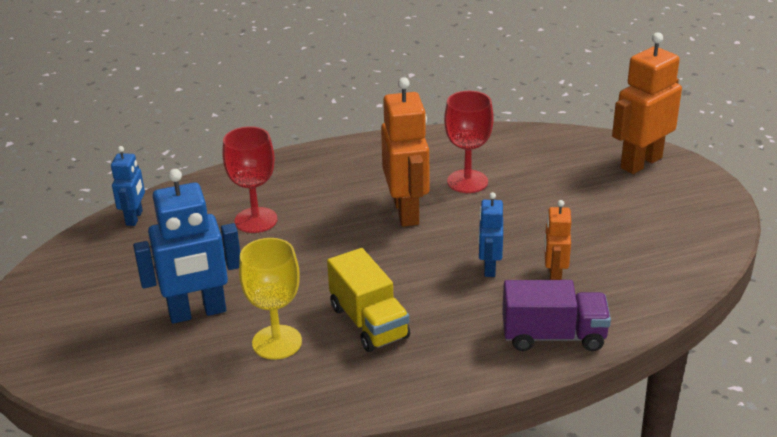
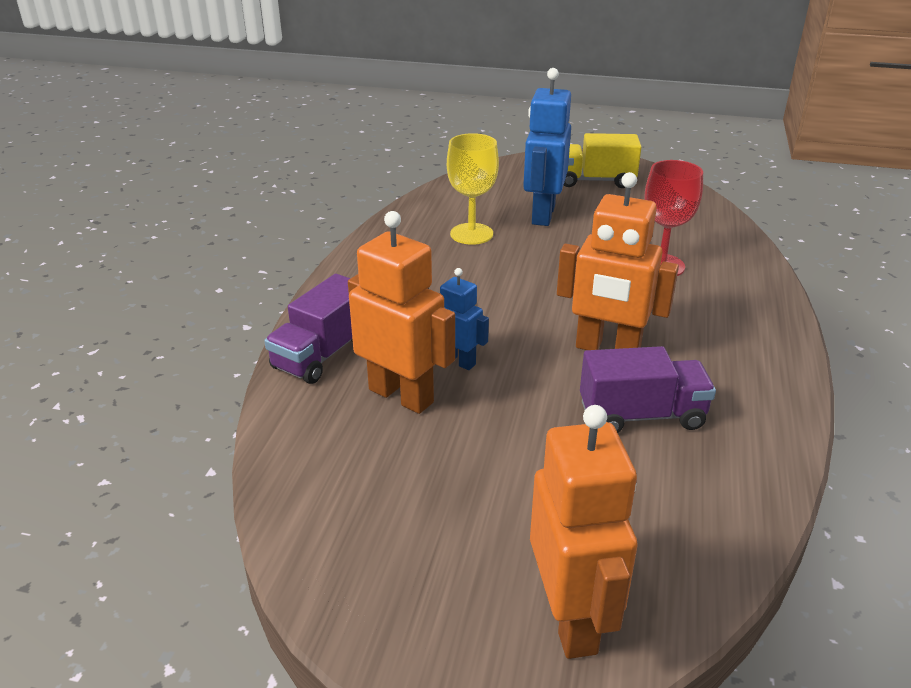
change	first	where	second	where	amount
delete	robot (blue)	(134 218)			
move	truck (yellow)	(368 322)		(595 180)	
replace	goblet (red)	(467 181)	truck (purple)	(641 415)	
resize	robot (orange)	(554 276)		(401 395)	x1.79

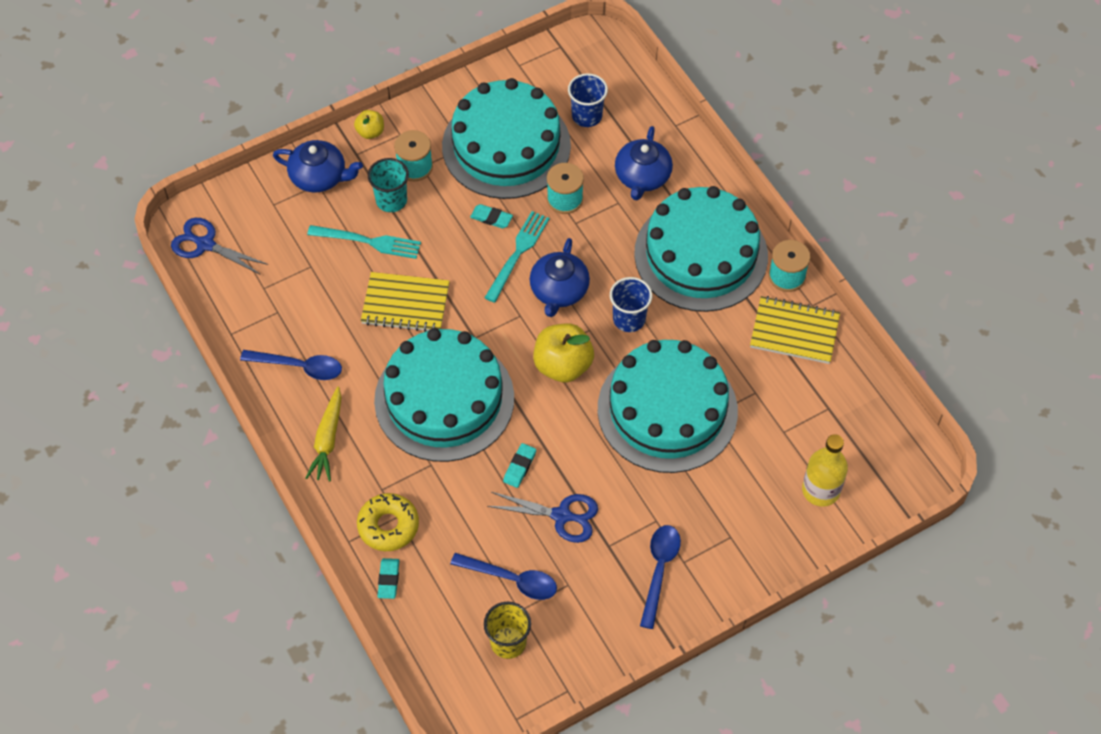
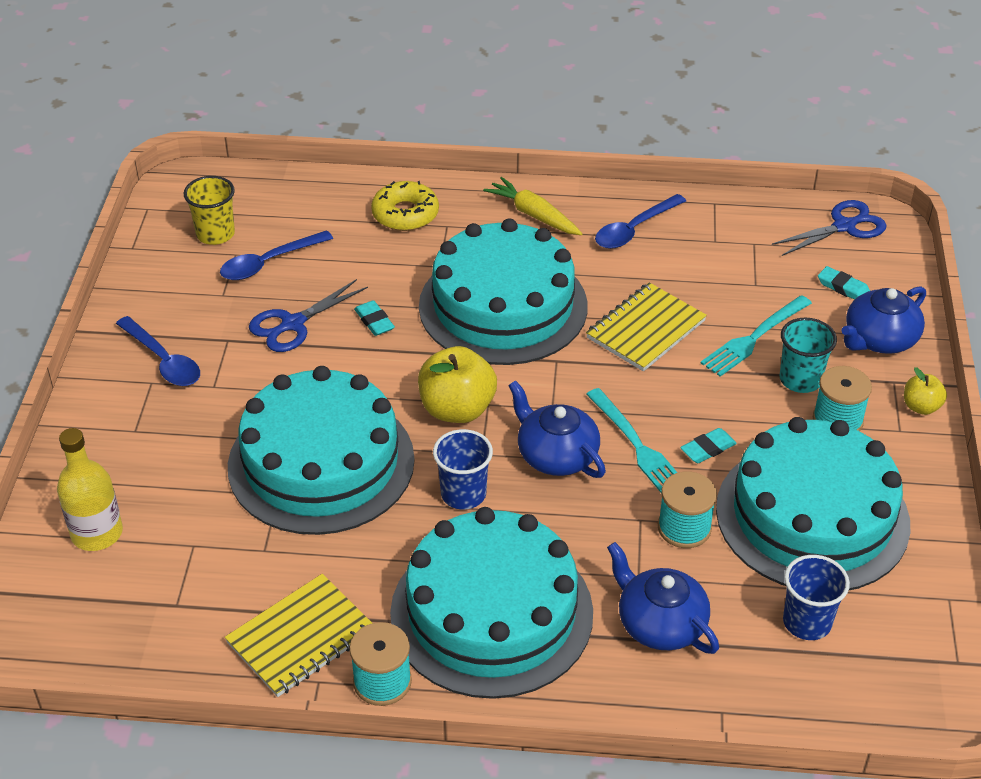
change	first	where	second	where	amount
move	eraser (turquoise)	(388 580)		(843 287)	

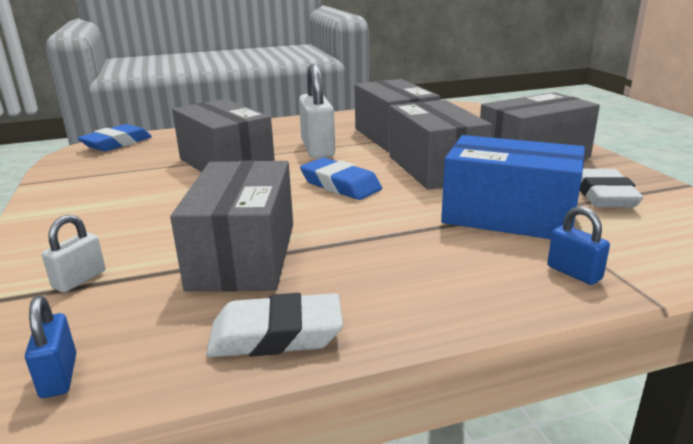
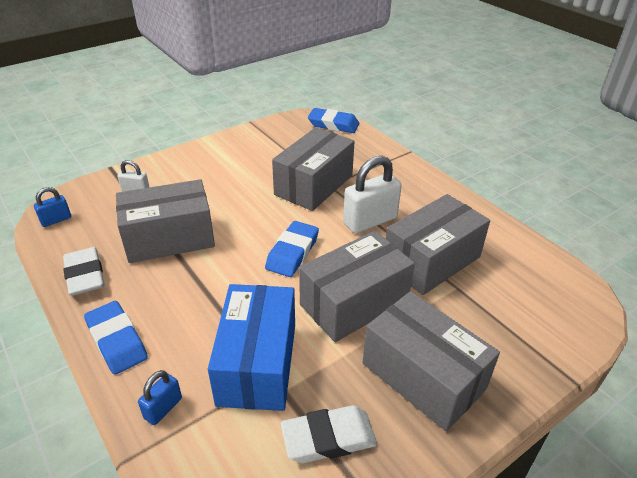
change	first	where	second	where	amount
insert			eraser (blue)	(117 341)	

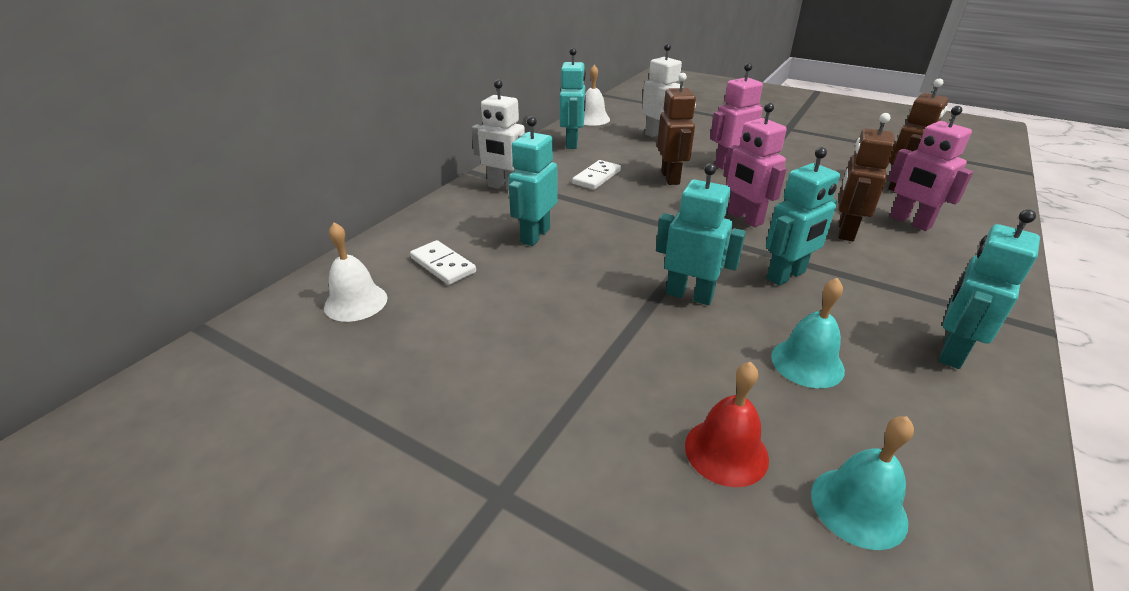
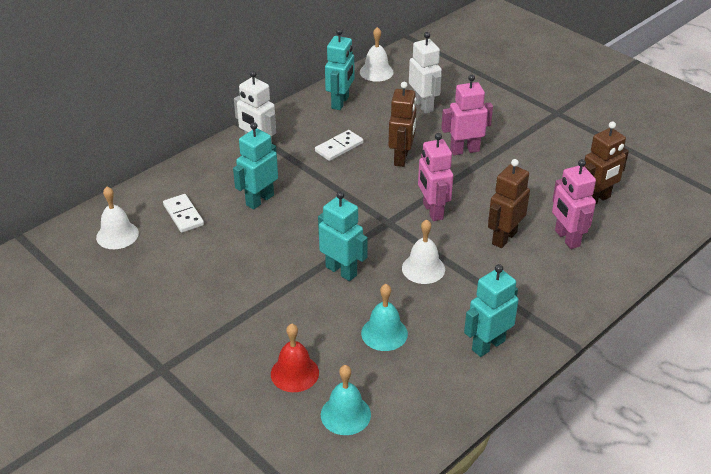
change	first	where	second	where	amount
replace	robot (turquoise)	(786 276)	bell (white)	(423 268)	

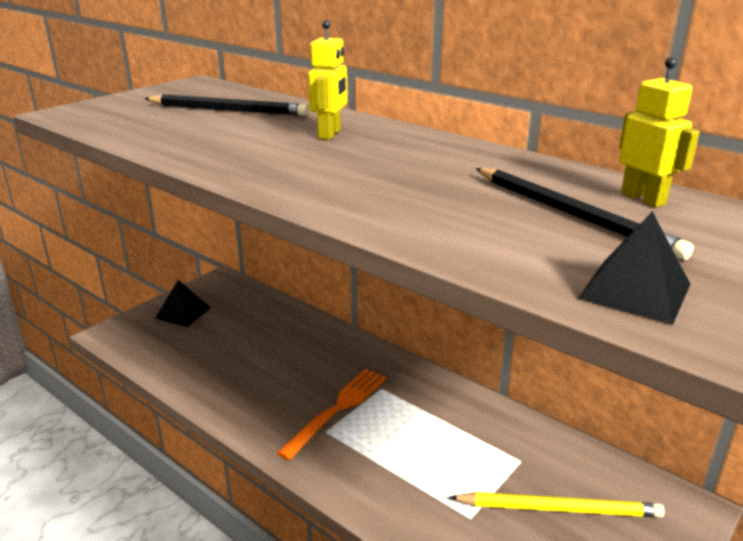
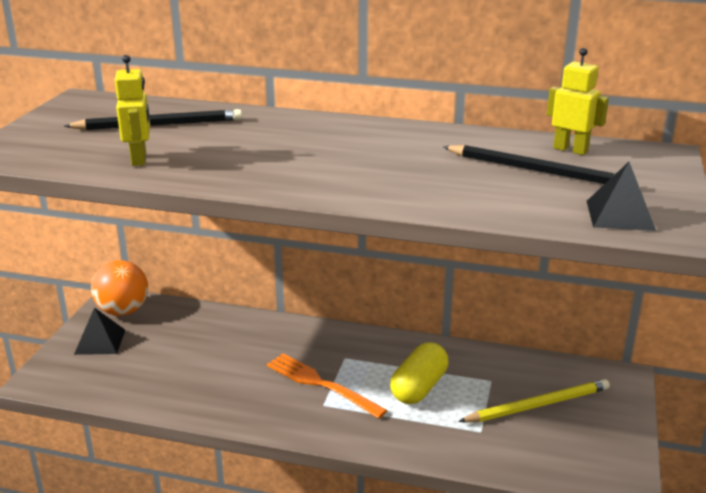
change	first	where	second	where	amount
insert			ball (orange)	(123 311)	
insert			capsule (yellow)	(419 387)	
move	robot (yellow)	(330 134)		(139 159)	
rotate	fork (orange)	(338 408)		(320 384)	60 degrees counterclockwise

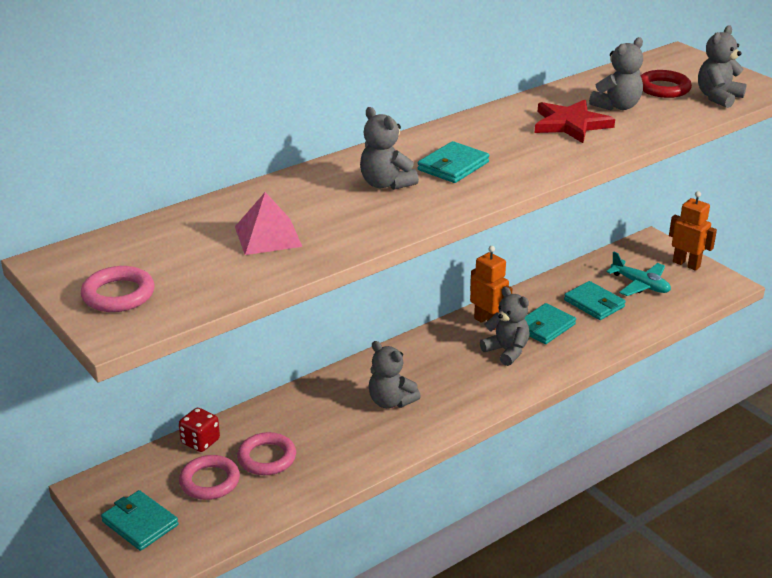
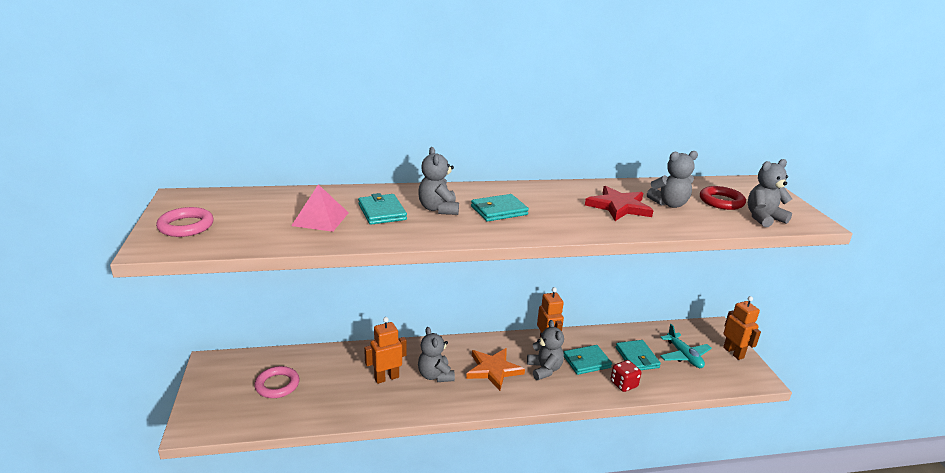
change	first	where	second	where	amount
delete	ring (pink)	(267 458)			
insert			robot (orange)	(386 378)	
insert			star (orange)	(493 370)	
move	wallet (turquoise)	(140 523)		(382 212)	
move	dice (red)	(200 442)		(623 384)	

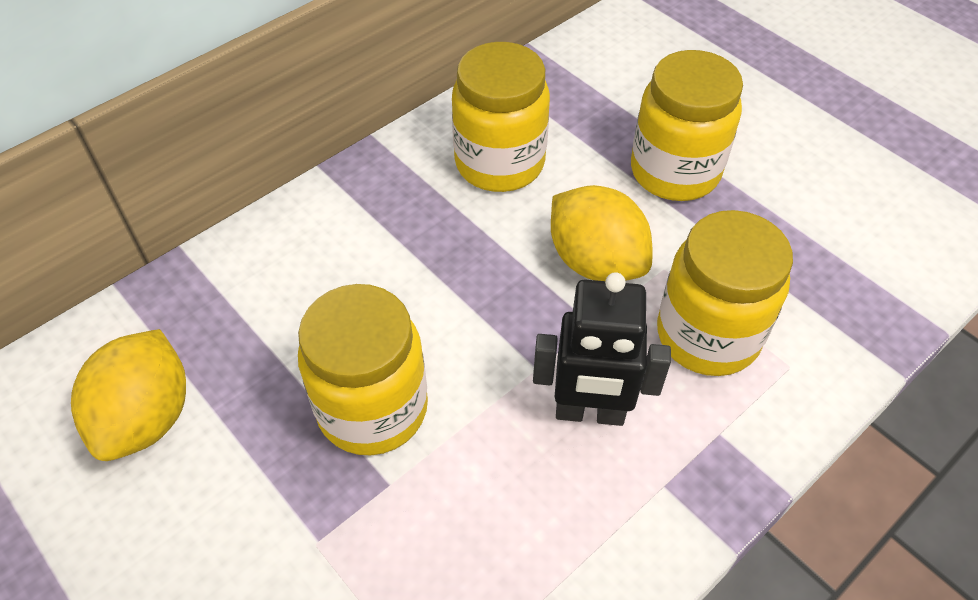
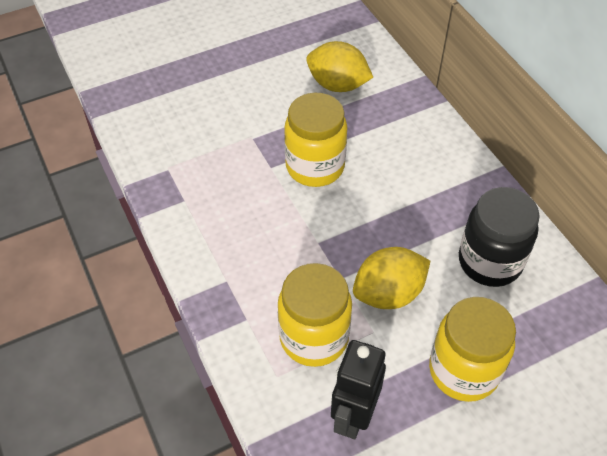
change	first	where	second	where	amount
move	robot (black)	(589 412)		(353 416)	
recolor	jar (yellow)	(499 163)	jar (black)	(489 262)	

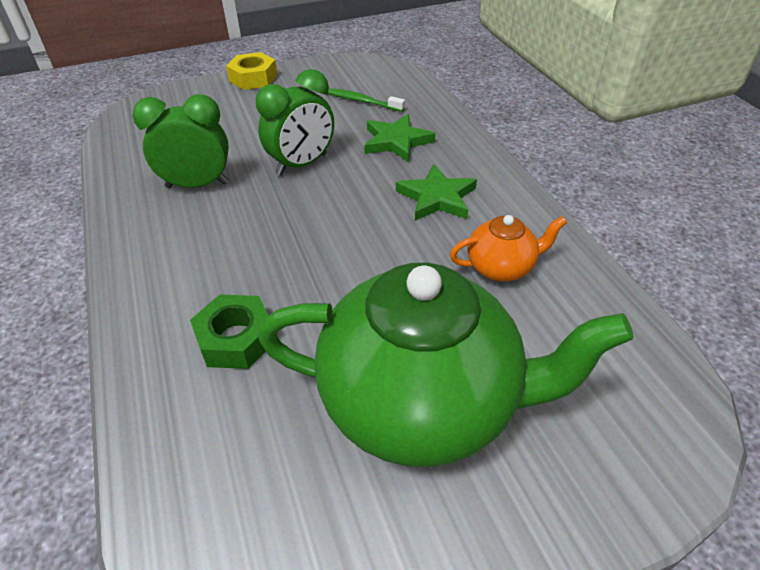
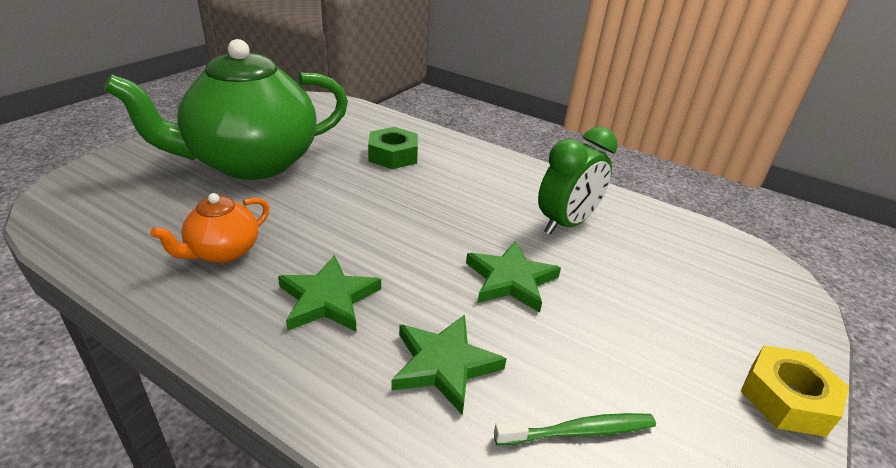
change	first	where	second	where	amount
replace	clock (green)	(302 164)	star (green)	(511 280)	

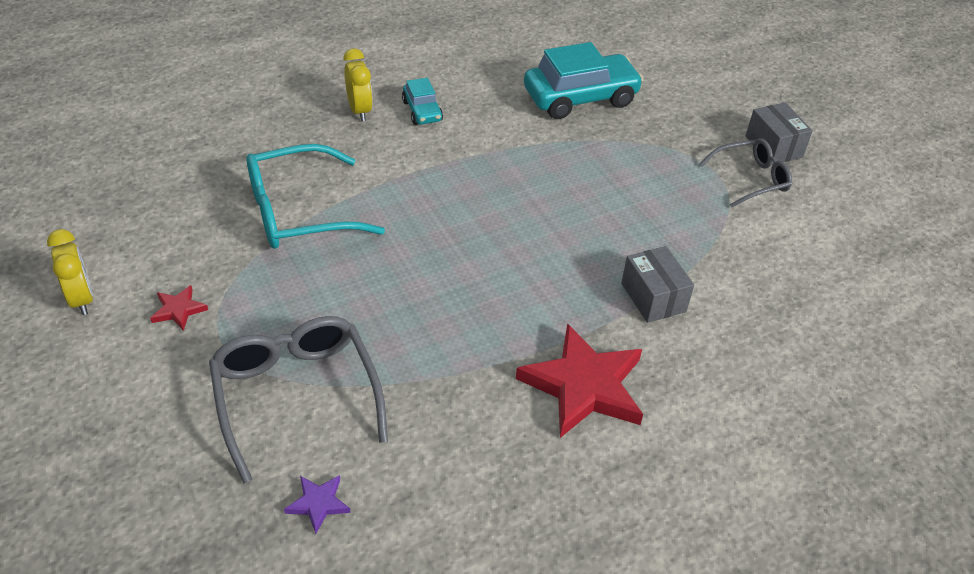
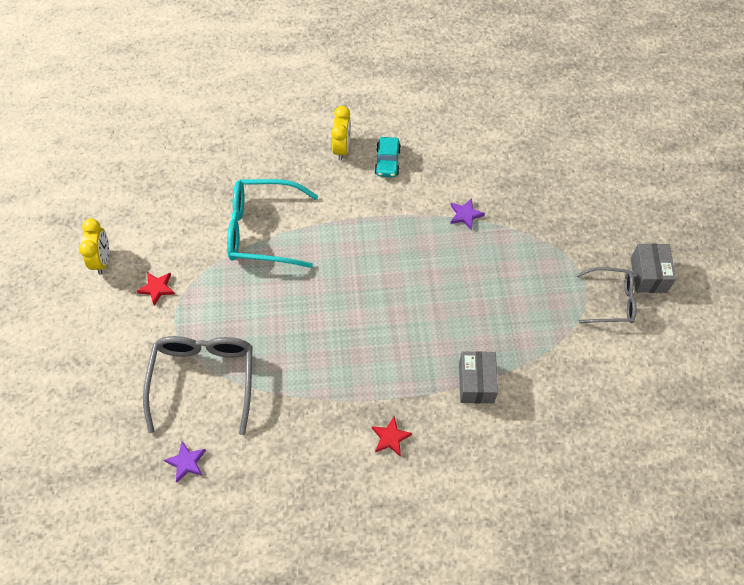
change	first	where	second	where	amount
delete	car (turquoise)	(580 98)			
insert			star (purple)	(465 215)	
resize	star (red)	(584 386)		(390 437)	x0.44

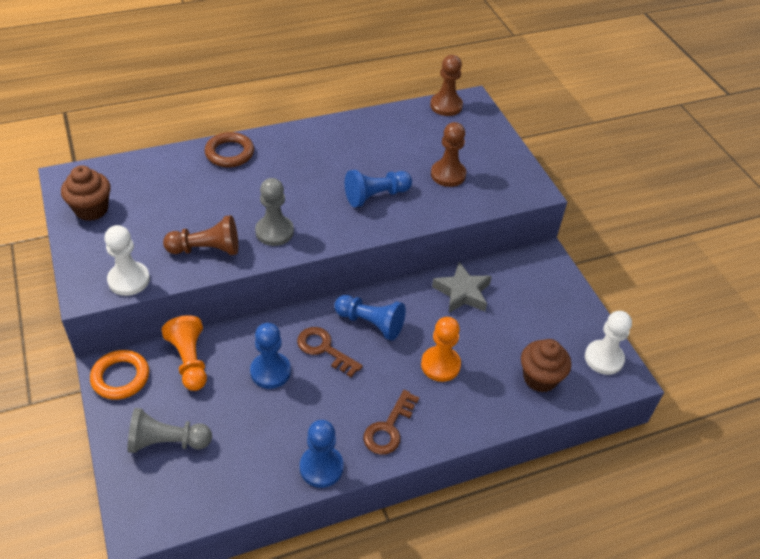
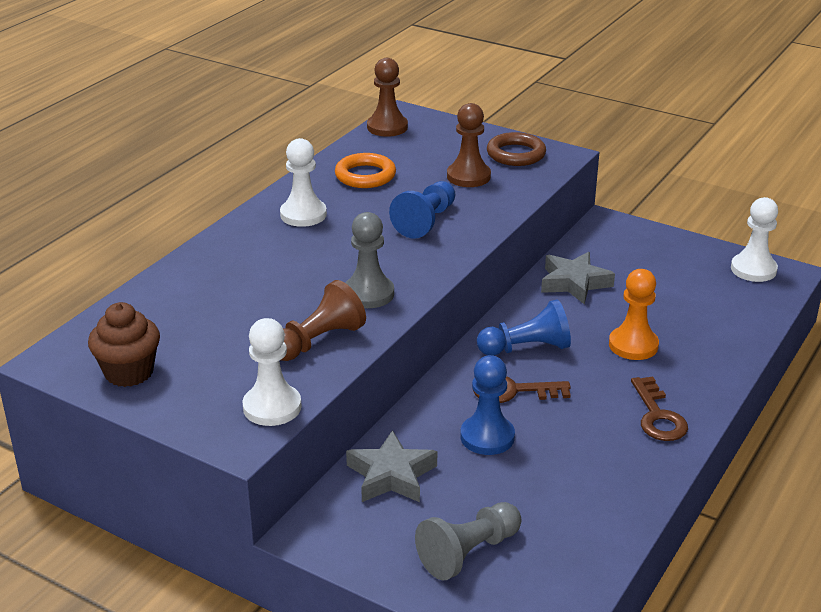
change	first	where	second	where	amount
delete	pawn (blue)	(321 467)			
delete	cupcake (brown)	(540 378)			
insert			pawn (white)	(303 215)	
move	ring (orange)	(120 377)		(365 175)	
move	ring (brown)	(229 153)		(516 154)	
replace	pawn (orange)	(189 361)	star (grey)	(391 475)	

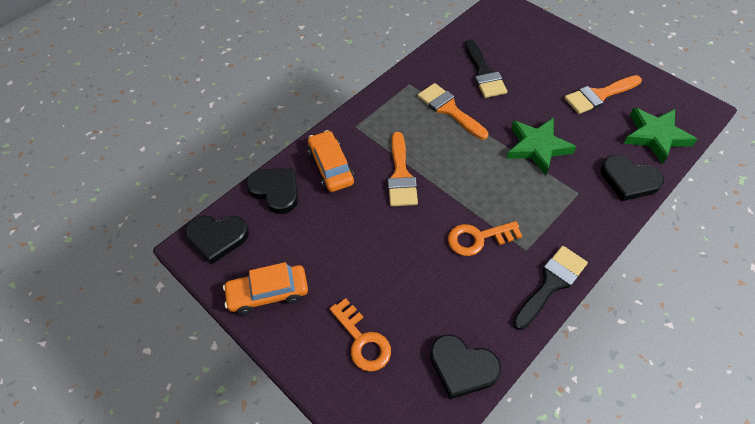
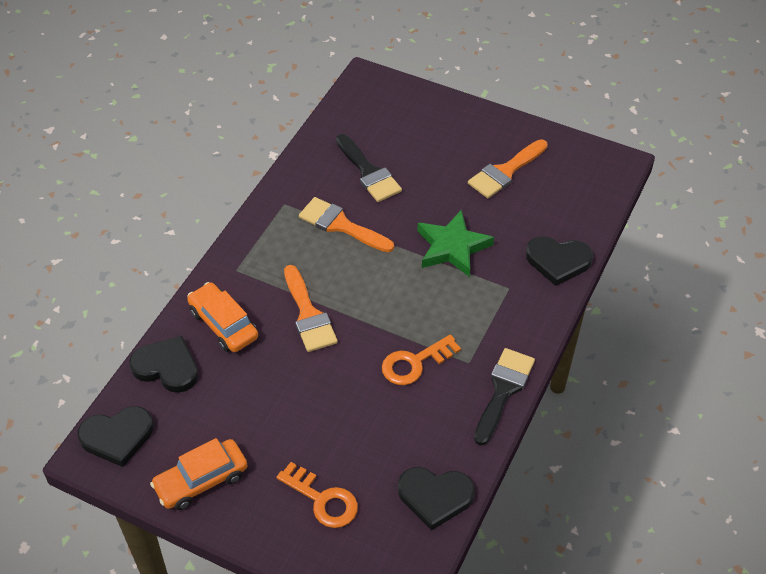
change	first	where	second	where	amount
delete	star (green)	(655 136)			

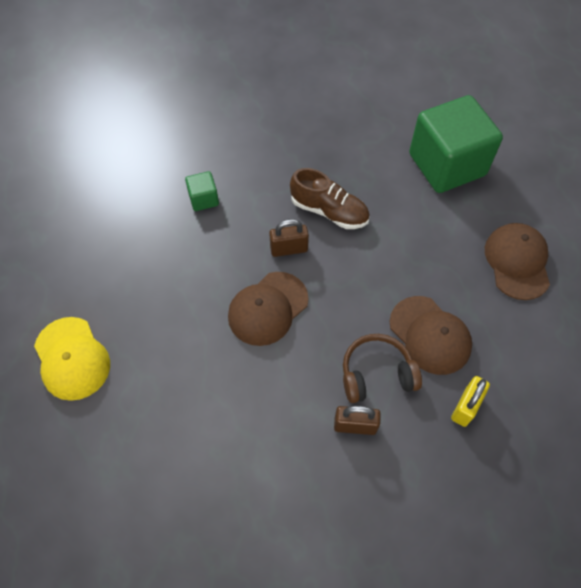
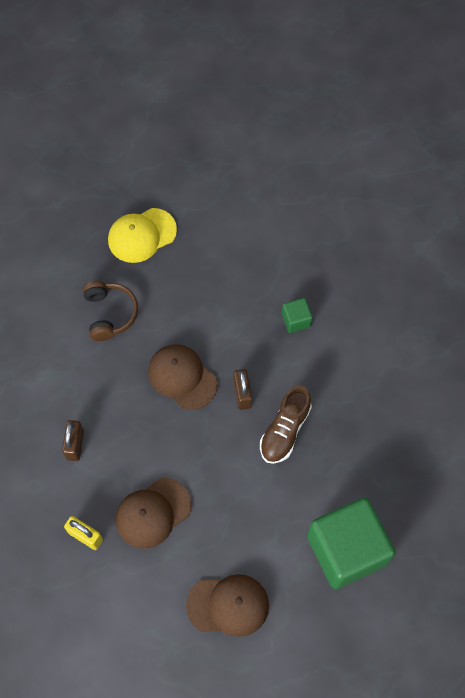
change	first	where	second	where	amount
move	headphones (brown)	(376 374)		(110 314)	

